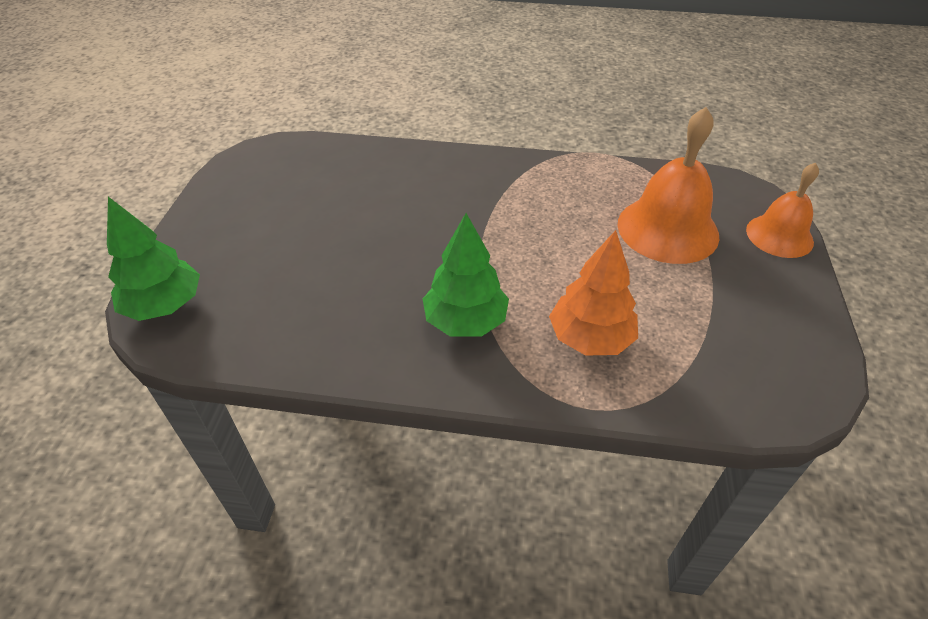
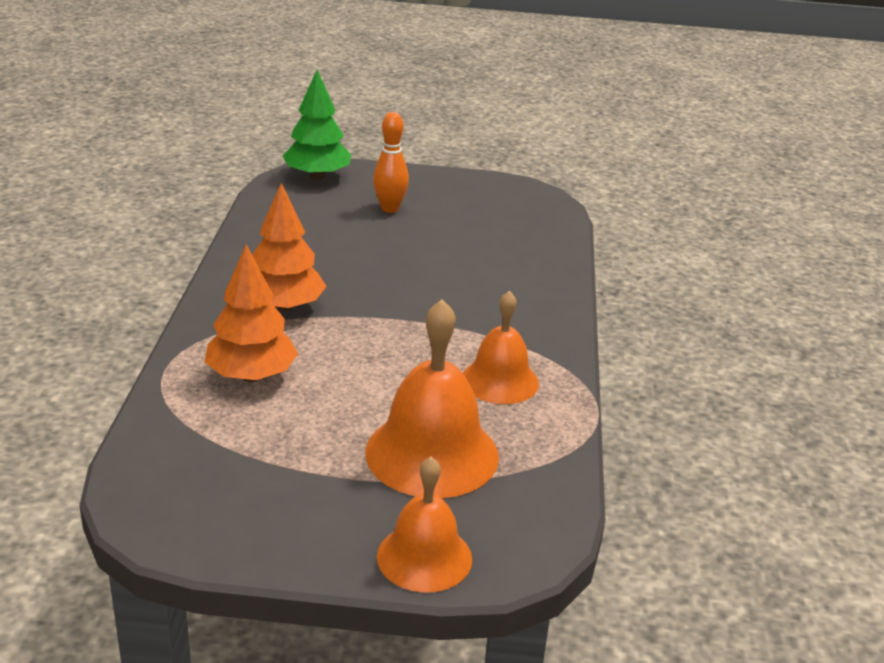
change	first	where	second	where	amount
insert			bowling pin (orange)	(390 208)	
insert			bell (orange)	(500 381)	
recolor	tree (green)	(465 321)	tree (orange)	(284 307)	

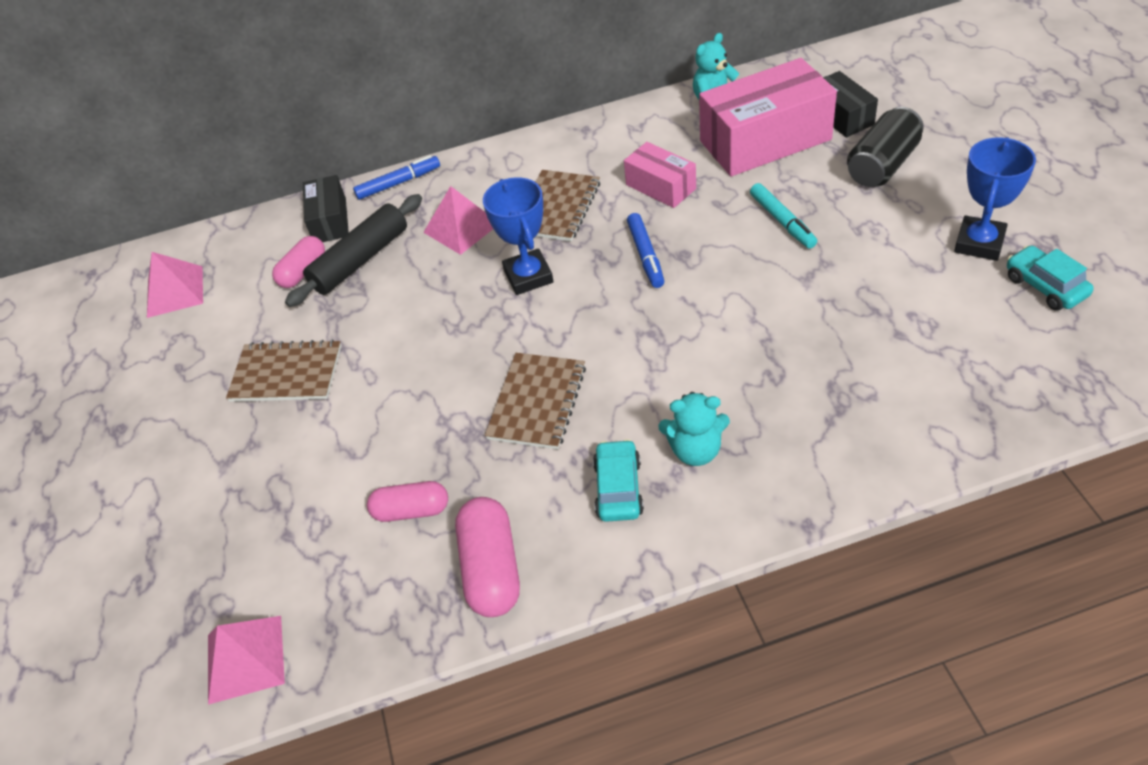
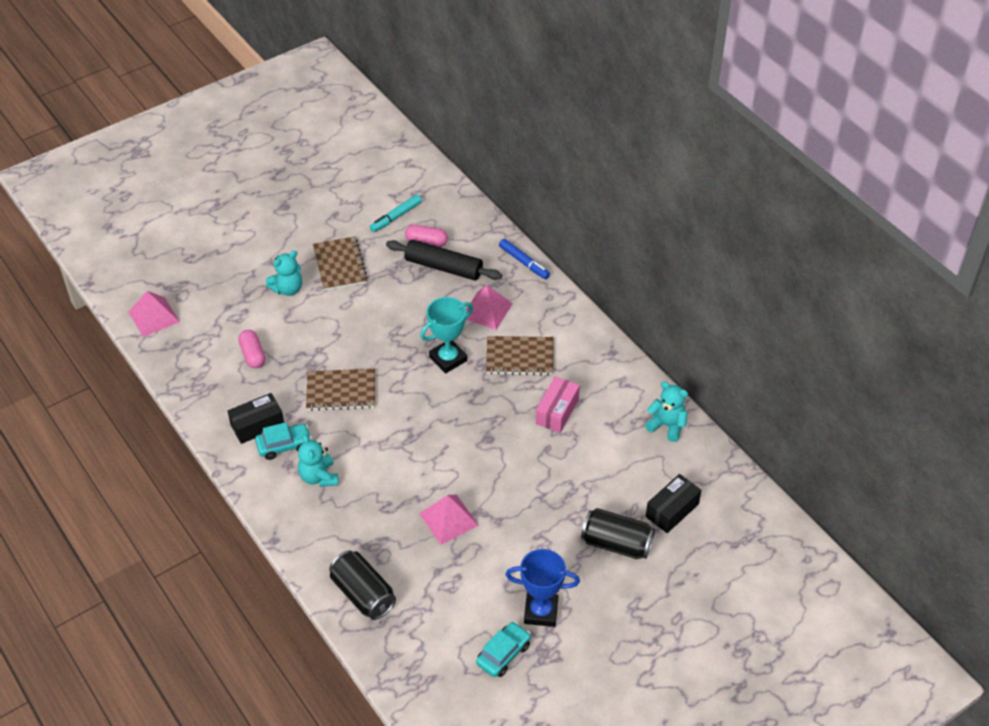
change	first	where	second	where	amount
delete	capsule (pink)	(492 569)			
delete	marker (blue)	(645 255)			
delete	box (pink)	(765 140)			
insert			teddy bear (turquoise)	(287 289)	
insert			can (black)	(363 594)	
move	pyramid (pink)	(175 291)		(449 519)	
move	box (black)	(330 221)		(257 425)	
move	marker (turquoise)	(782 221)		(396 217)	
recolor	trophy (blue)	(528 276)	trophy (turquoise)	(448 359)	

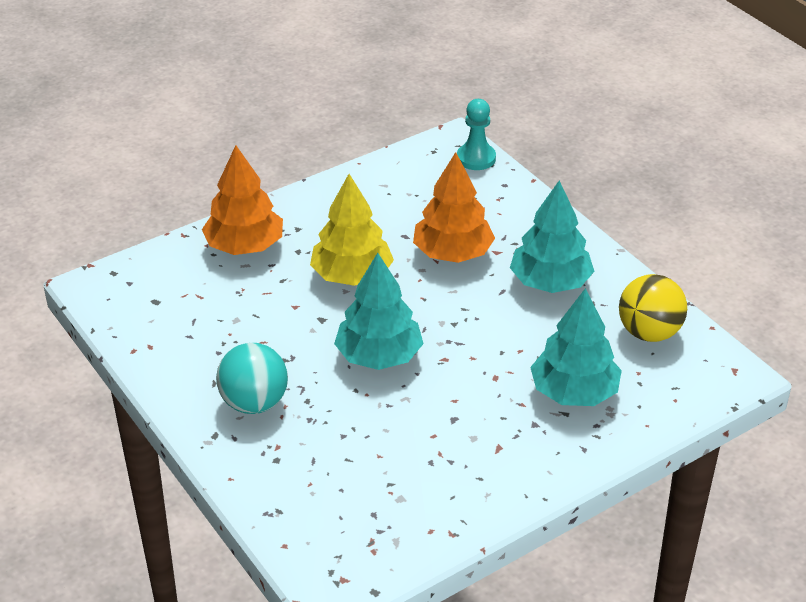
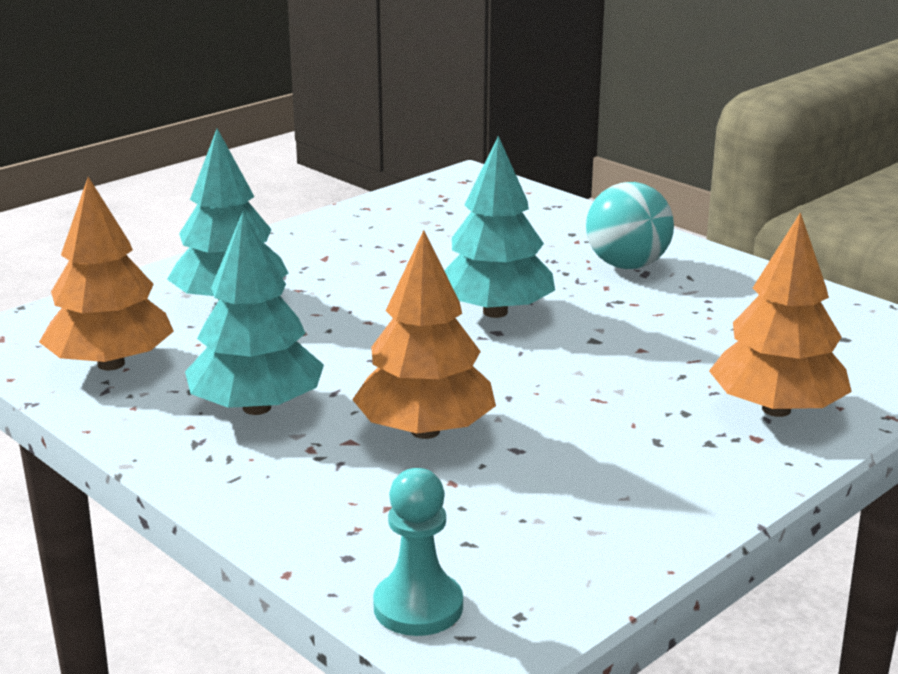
change	first	where	second	where	amount
delete	tree (yellow)	(352 275)			
replace	ball (yellow)	(649 332)	tree (orange)	(111 364)	

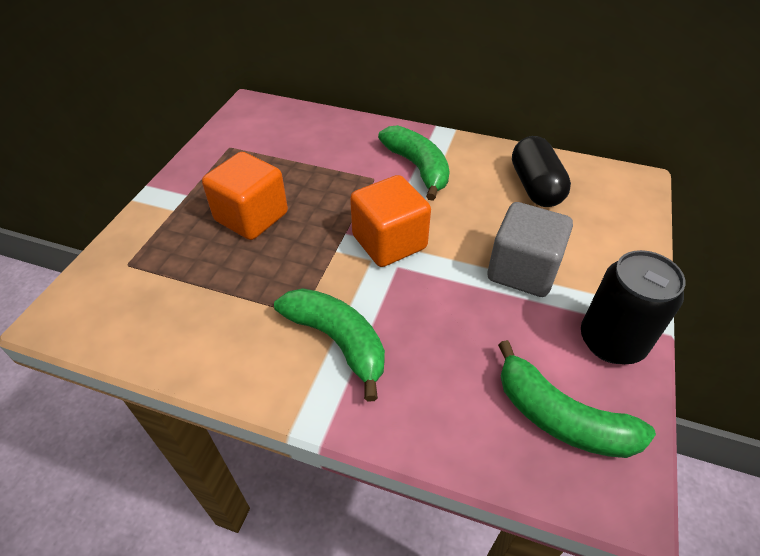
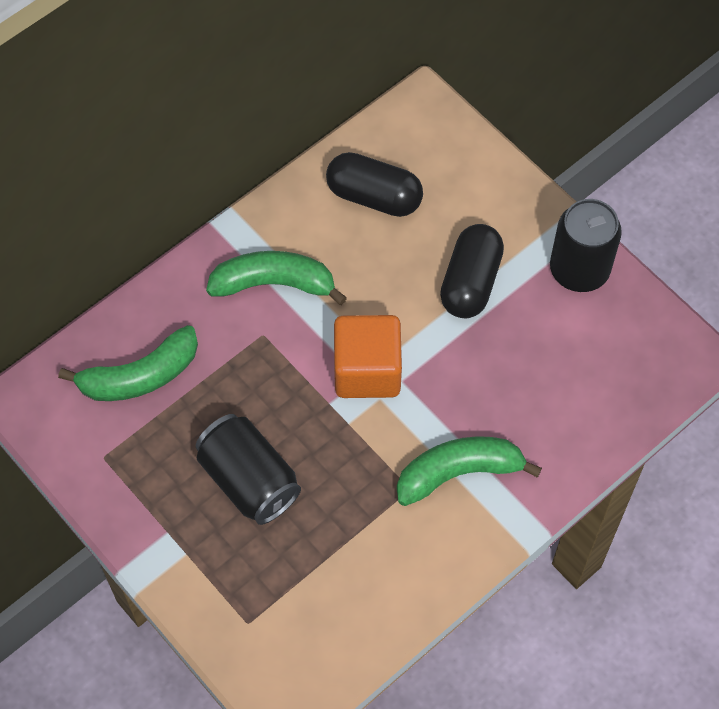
change	first	where	second	where	amount
move	banana (green)	(561 418)		(140 376)	
replace	cube (orange)	(251 217)	can (black)	(249 480)	
replace	cube (grey)	(522 270)	capsule (black)	(470 282)	

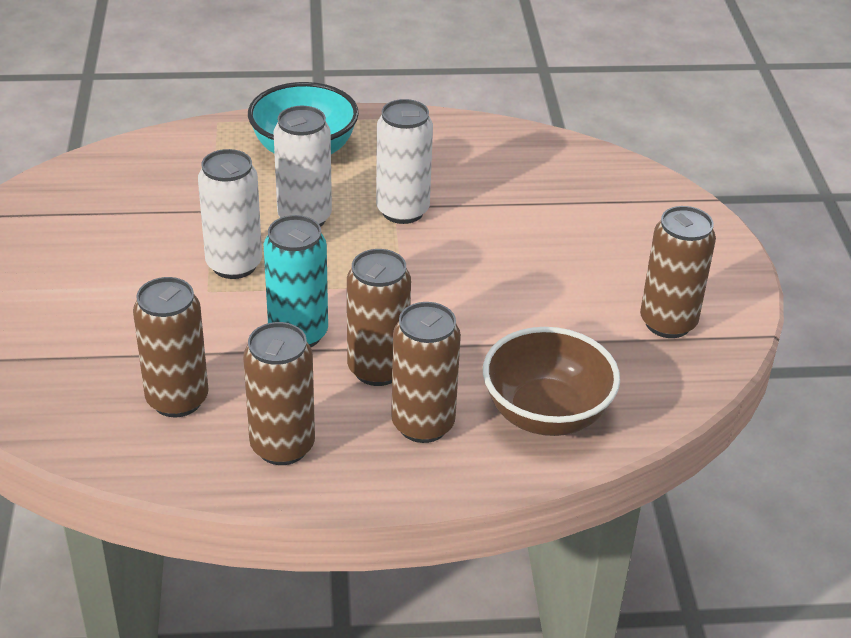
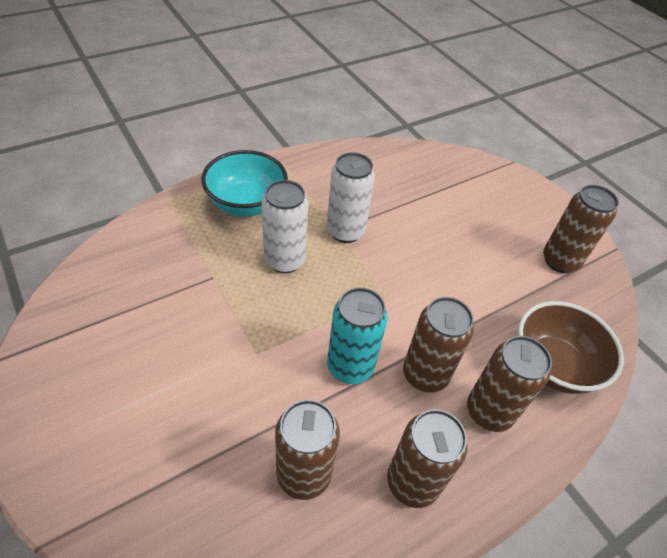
change	first	where	second	where	amount
delete	can (white)	(234 265)			

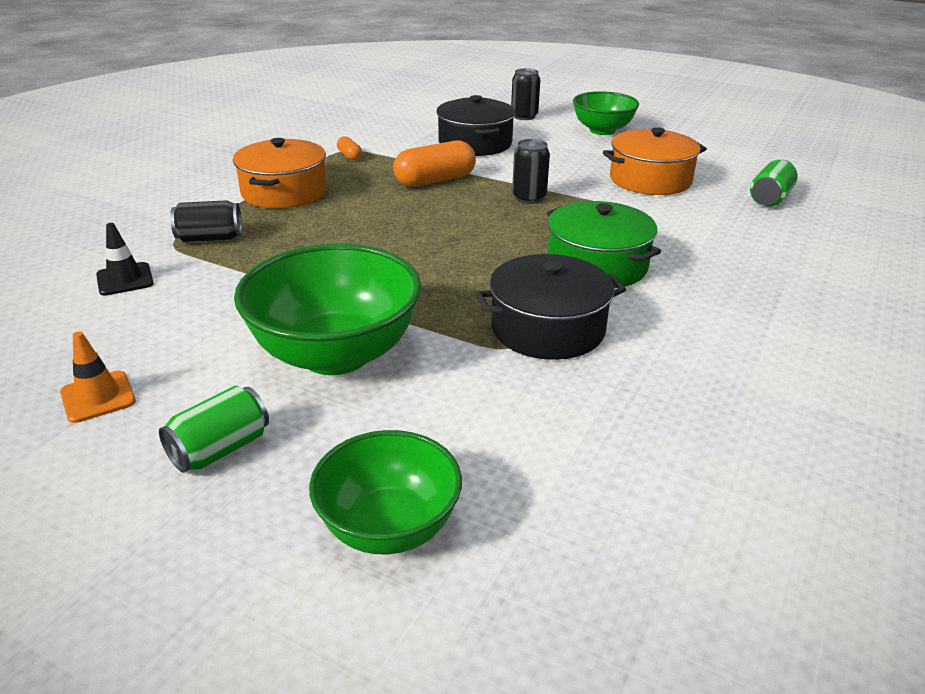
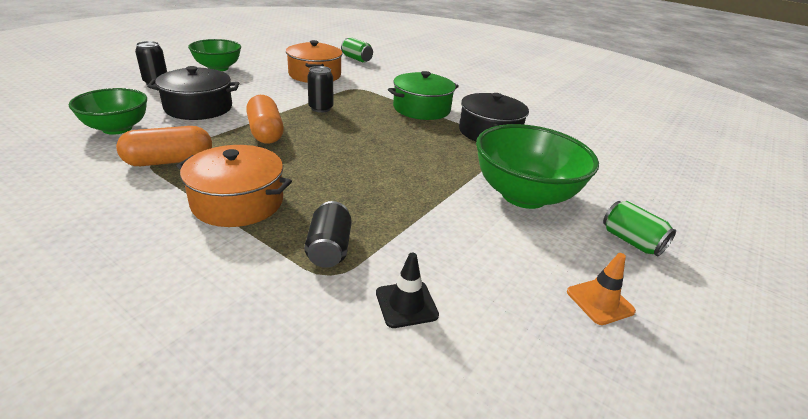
change	first	where	second	where	amount
move	bowl (green)	(389 527)		(117 128)	
resize	capsule (orange)	(349 156)		(169 161)	x2.09

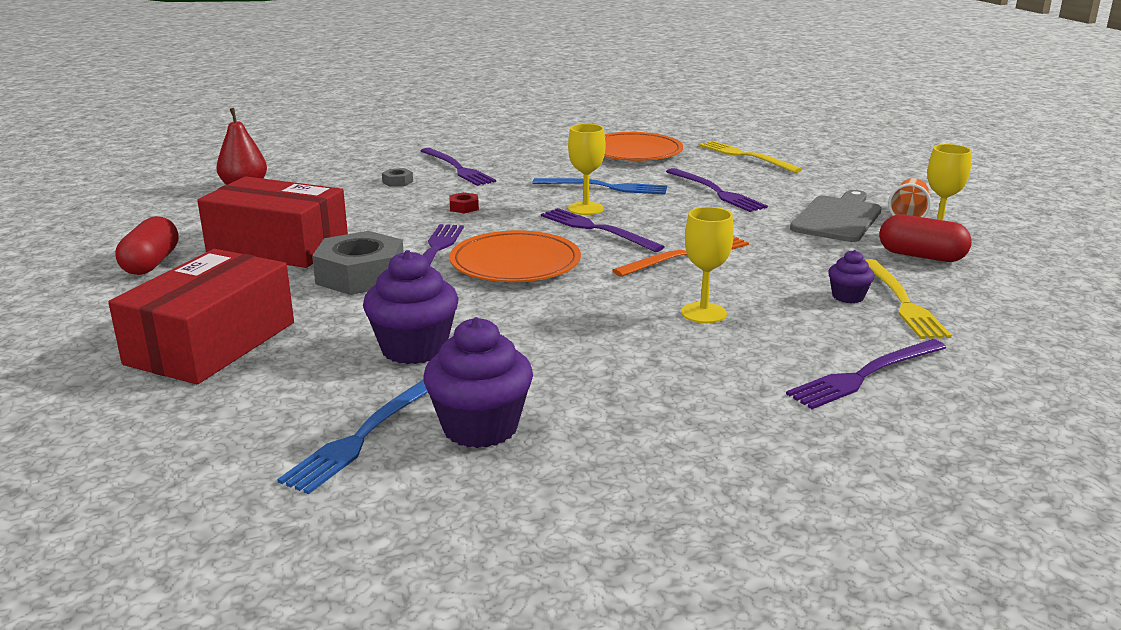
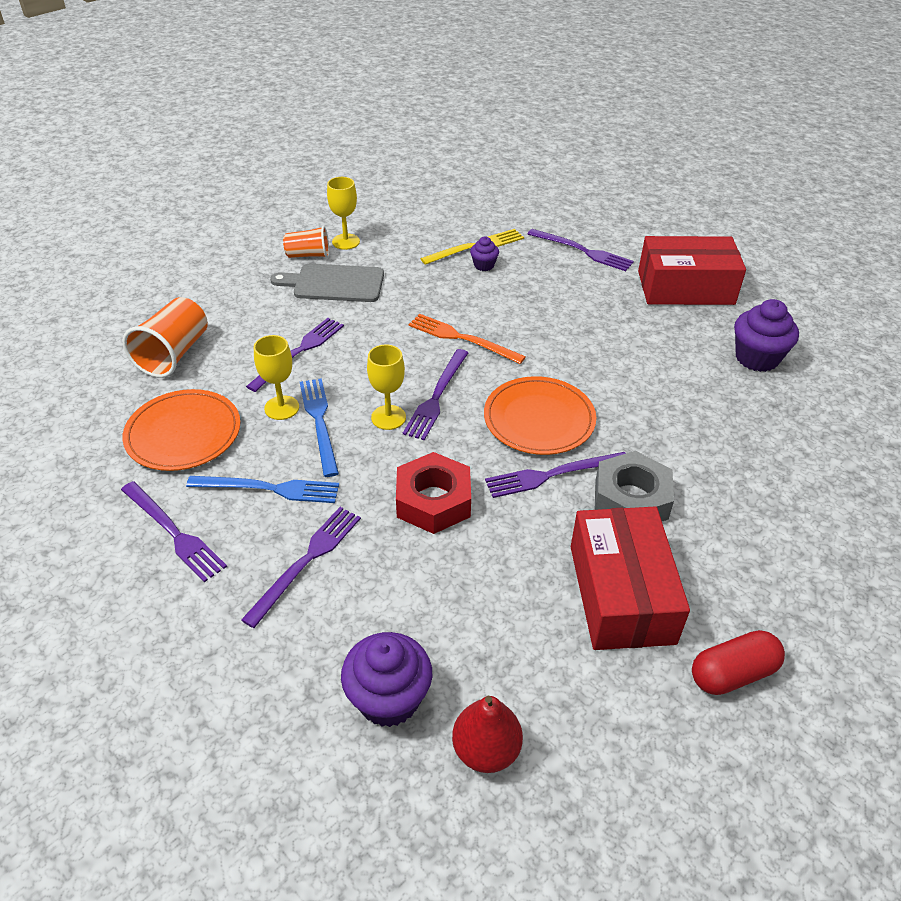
change	first	where	second	where	amount
delete	nut (grey)	(397 182)			
delete	capsule (red)	(921 256)			
insert			fork (purple)	(174 533)	
move	box (red)	(211 343)		(685 287)	
move	fork (blue)	(365 435)		(269 488)	
move	cupcake (purple)	(414 349)		(388 698)	
move	goblet (yellow)	(703 313)		(281 408)	
replace	fork (yellow)	(746 156)	cup (orange)	(174 354)	
resize	nut (red)	(464 207)		(433 501)	x2.38

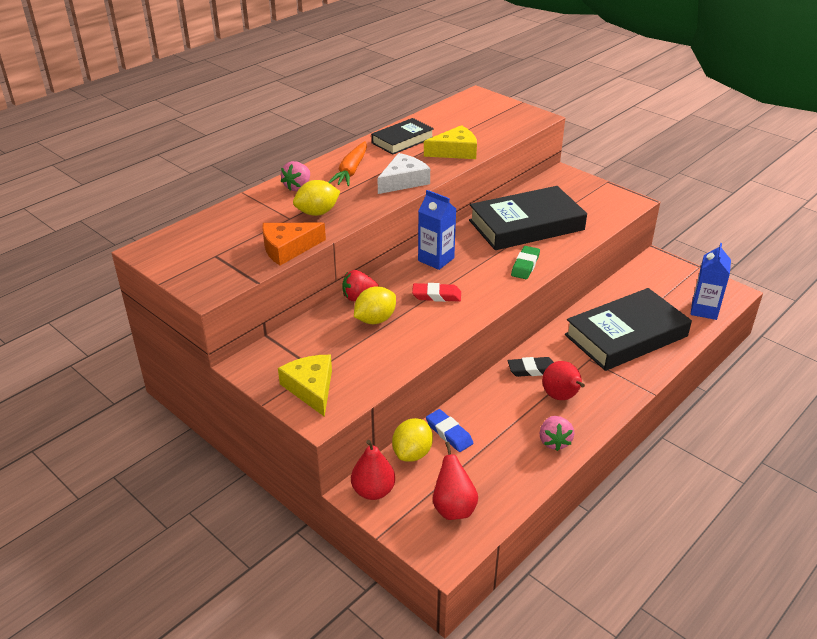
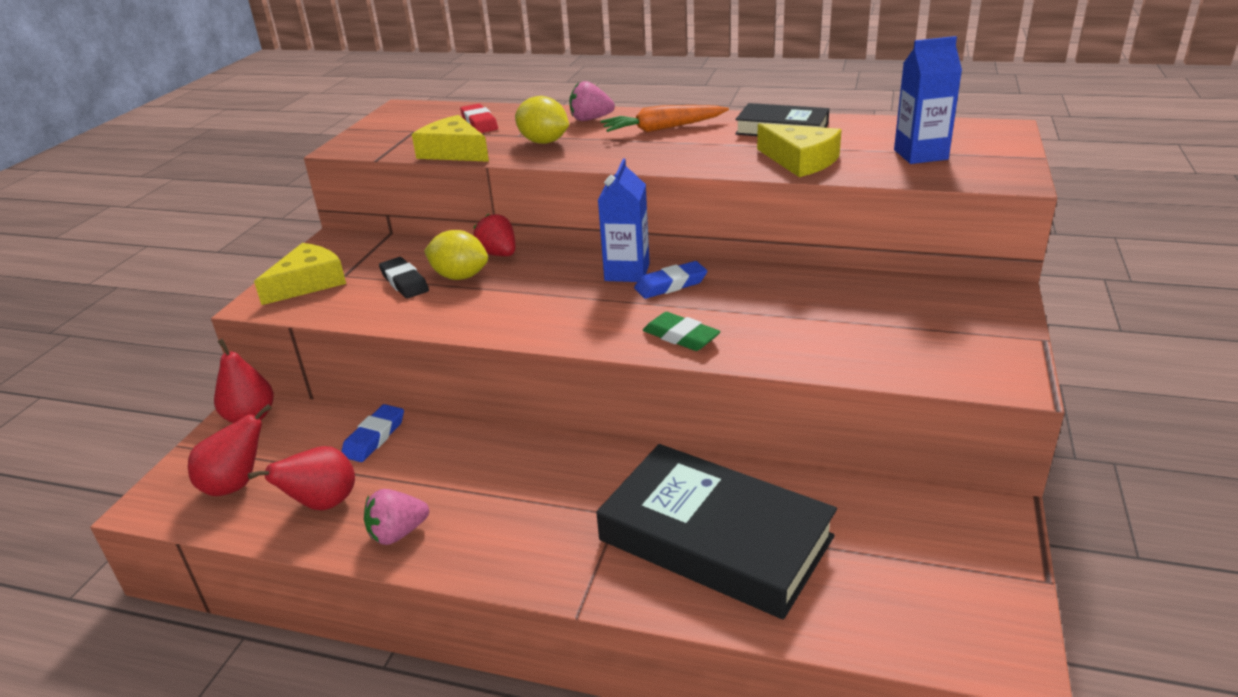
change	first	where	second	where	amount
delete	cheese (white)	(403 181)			
delete	lemon (yellow)	(412 453)			
delete	book (black)	(526 225)			
insert			eraser (blue)	(671 285)	
move	eraser (red)	(436 295)		(479 123)	
move	eraser (black)	(532 370)		(404 282)	
move	pear (red)	(561 397)		(323 504)	
move	carton (blue)	(704 310)		(920 155)	
recolor	cheese (orange)	(288 248)	cheese (yellow)	(454 152)	
rotate	eraser (green)	(525 265)		(681 337)	45 degrees clockwise

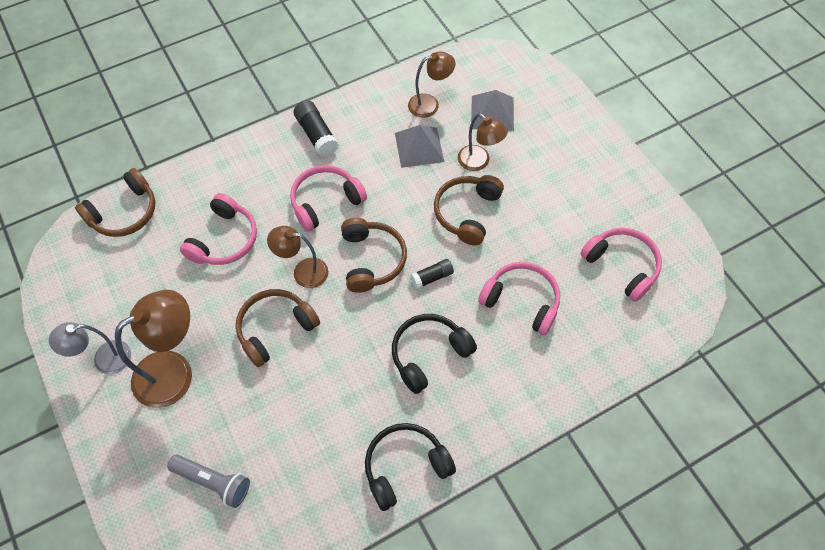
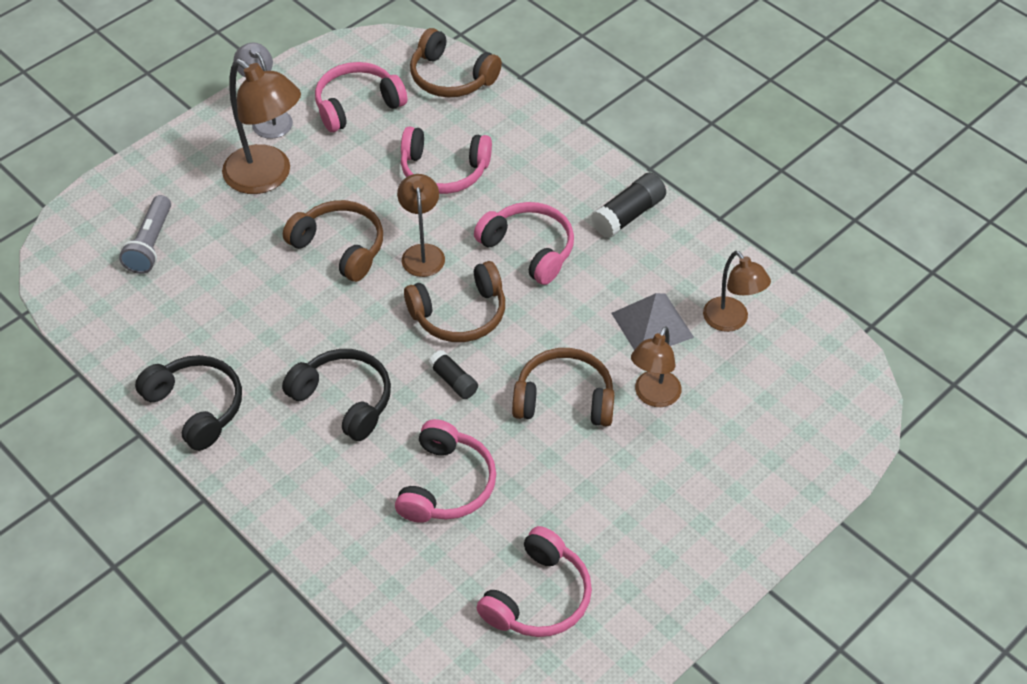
change	first	where	second	where	amount
delete	pyramid (grey)	(492 113)			
insert			headphones (pink)	(357 105)	

